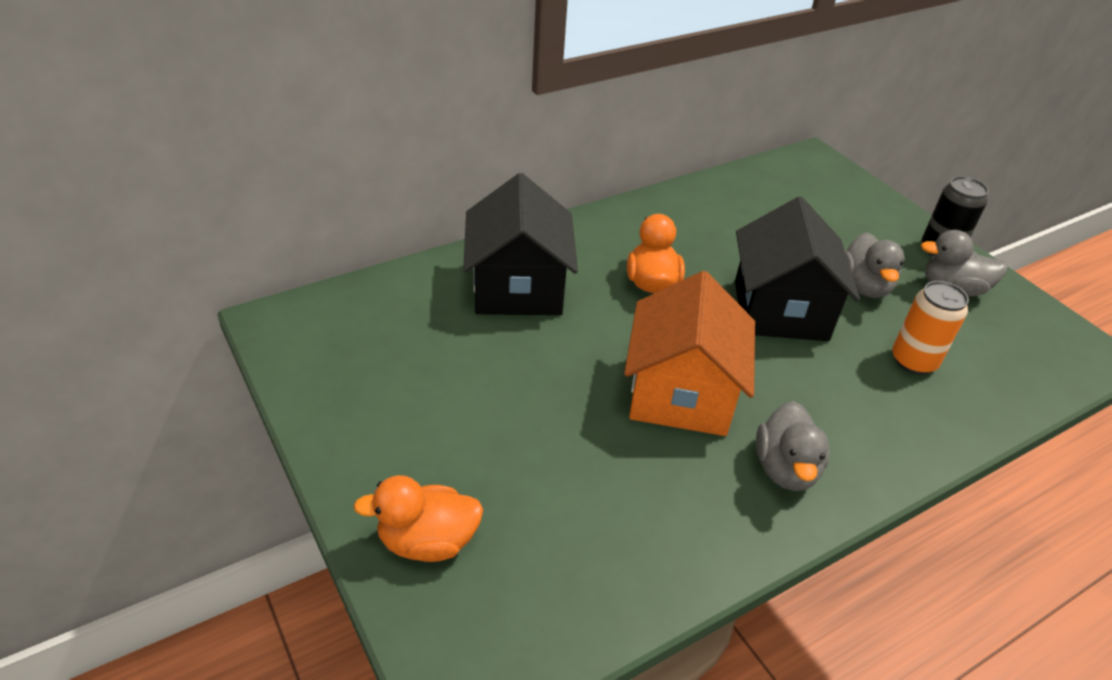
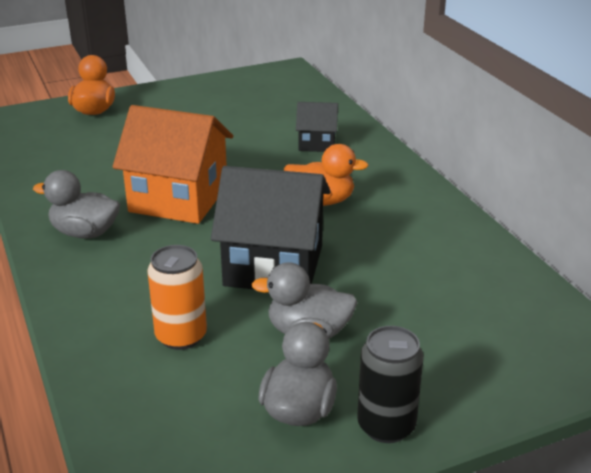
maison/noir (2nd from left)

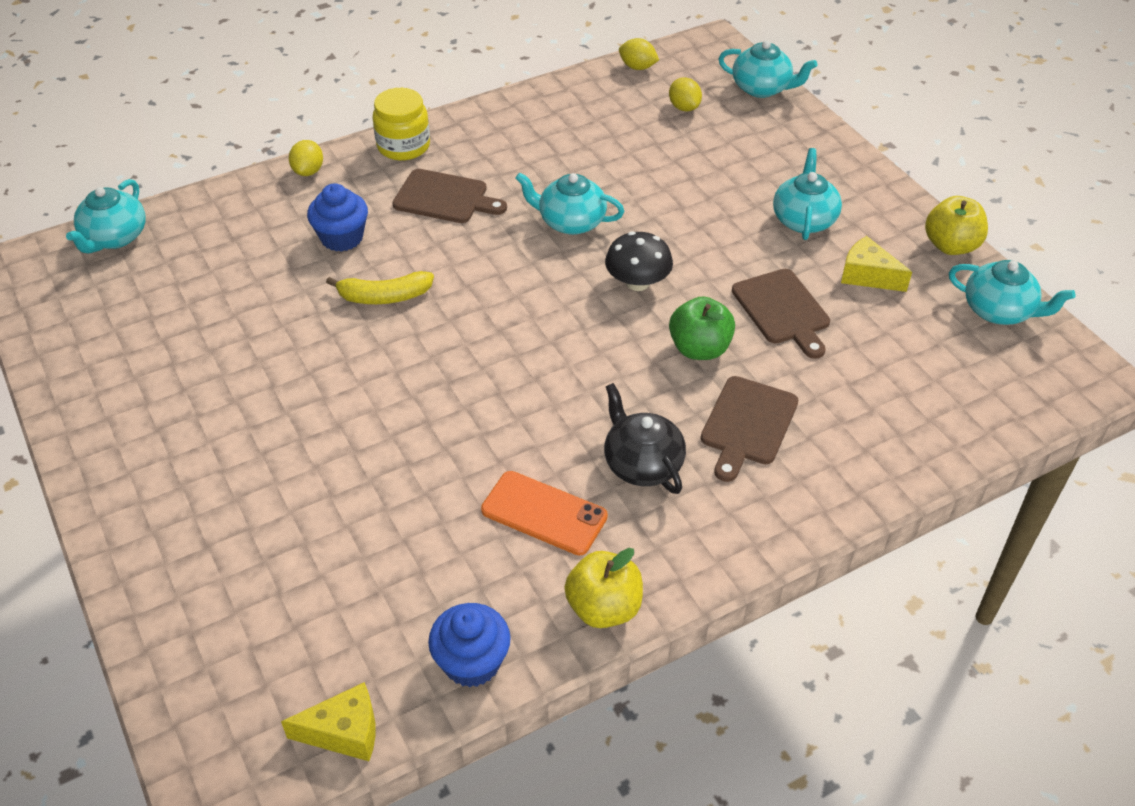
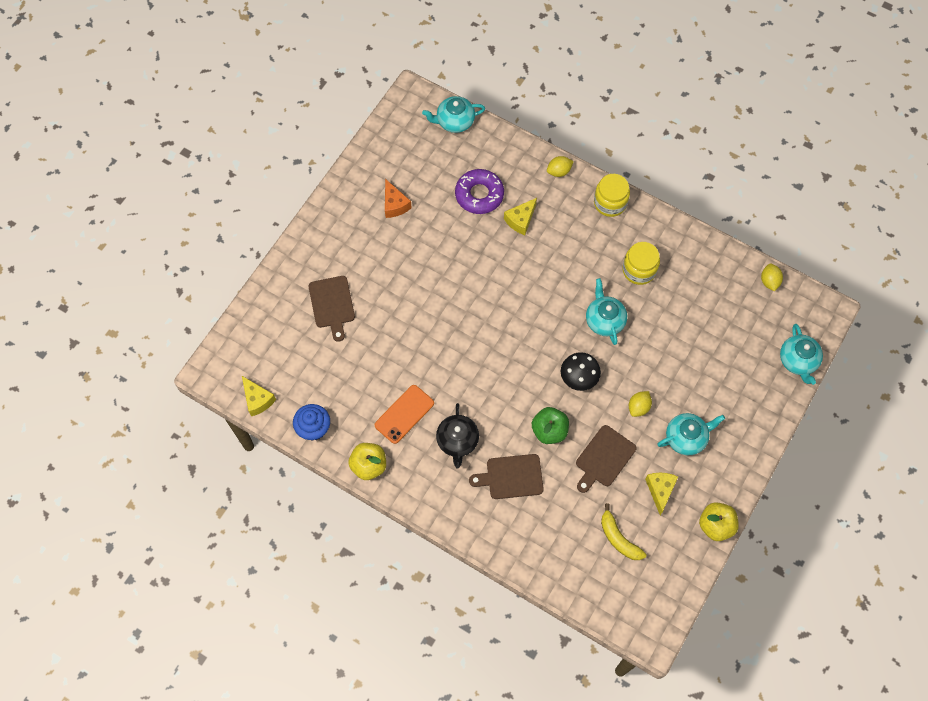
citron/jaune (2nd from left)
planche à découper/marron (1st from left)
fromage/jaune (2nd from left)
théière/turquoise (5th from left in the first image)
banane/jaune
théière/noir
téléphone/orange
beignet/violet
fromage/orange
bocal/jaune (2nd from left)

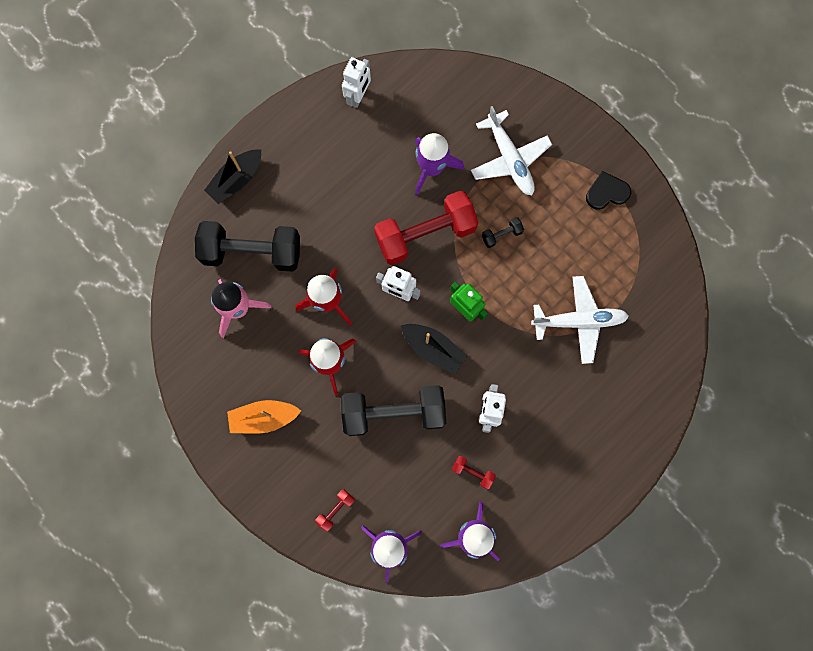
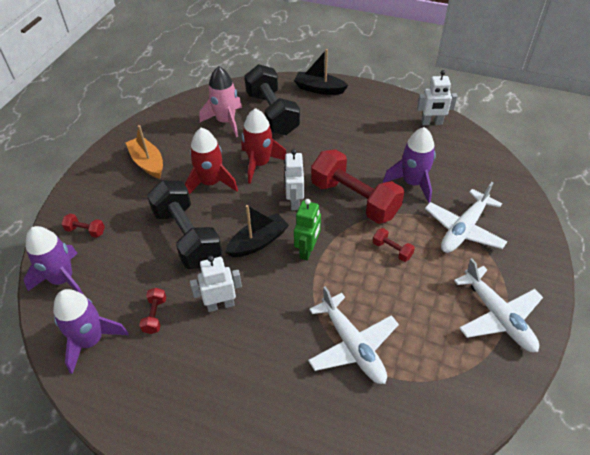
avion/blanc (3rd from left)
haltère/rouge (4th from left)
bateau/noir (1st from left)

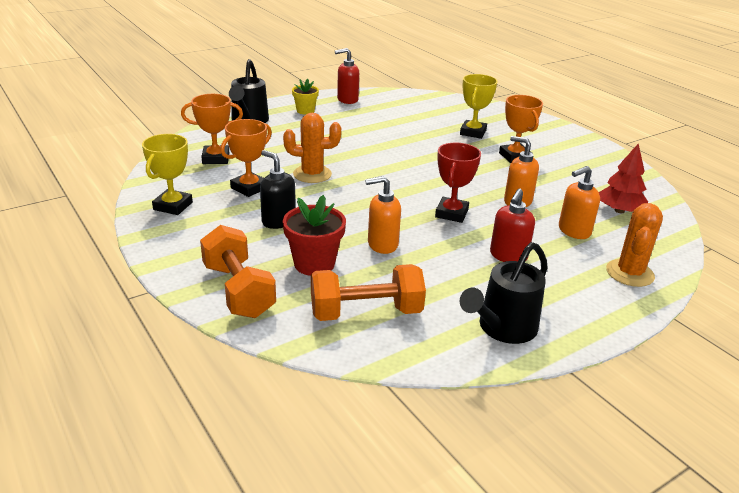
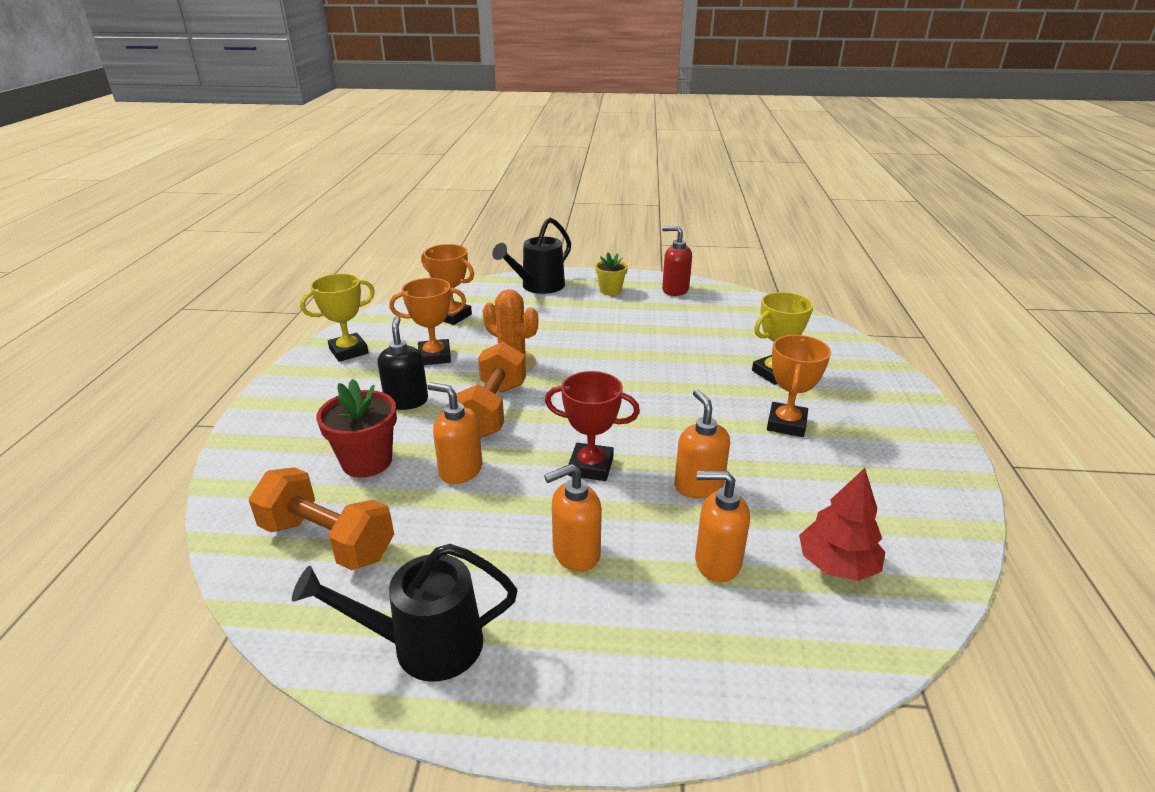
trophée/rouge
distributeur de savon/orange (2nd from left)
cactus/orange (2nd from left in the first image)
haltère/orange (2nd from left)

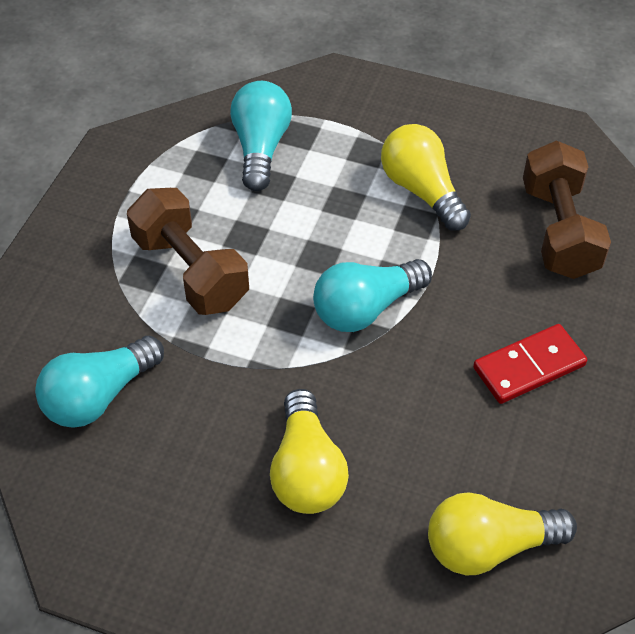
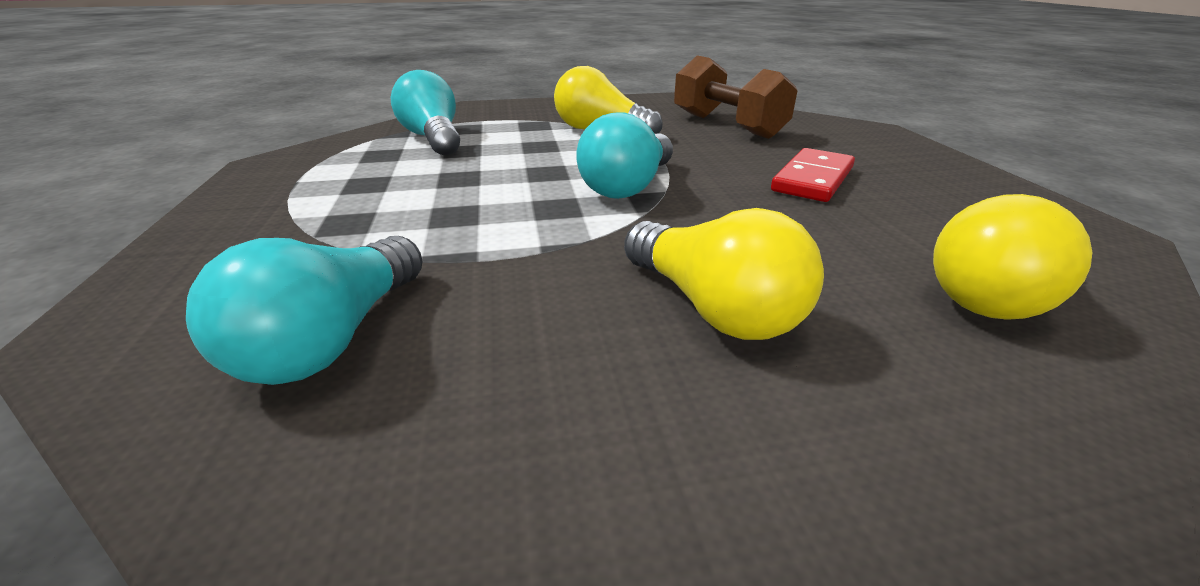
haltère/marron (1st from left in the first image)

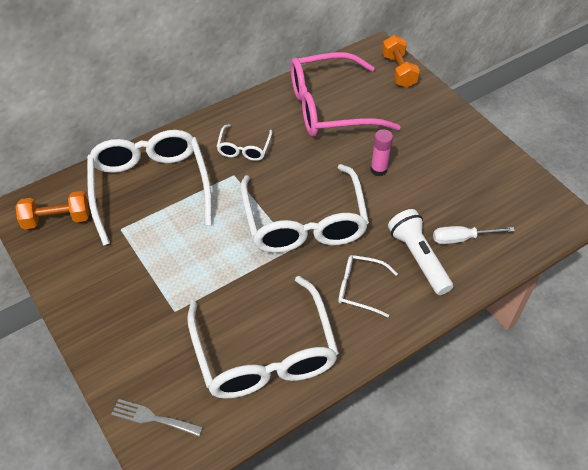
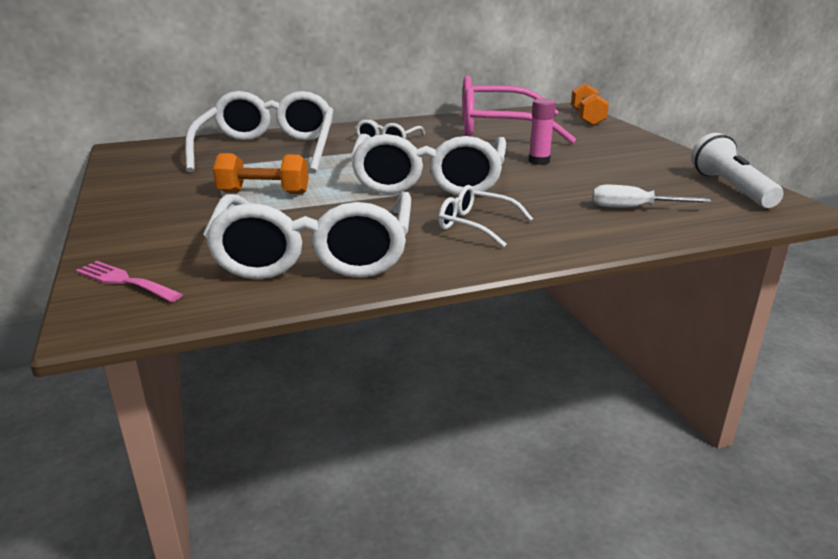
haltère/orange (1st from left)
lampe de poche/blanc
fourchette/rose

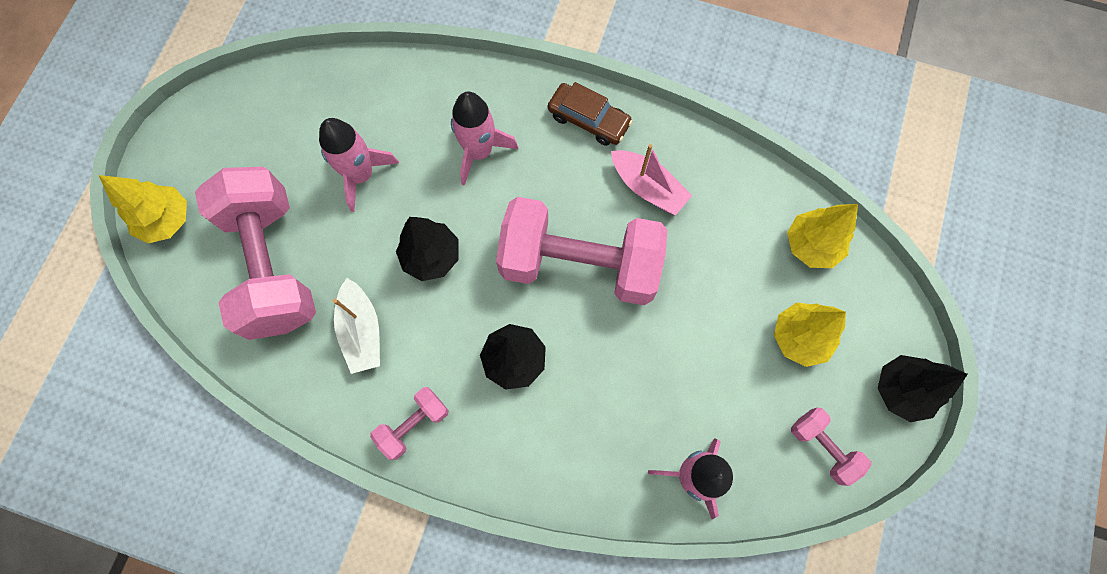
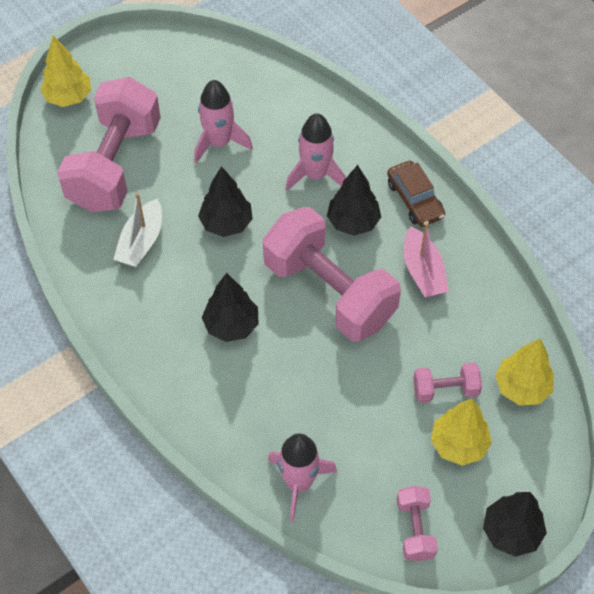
haltère/rose (4th from left)
arbre/noir (3rd from left)

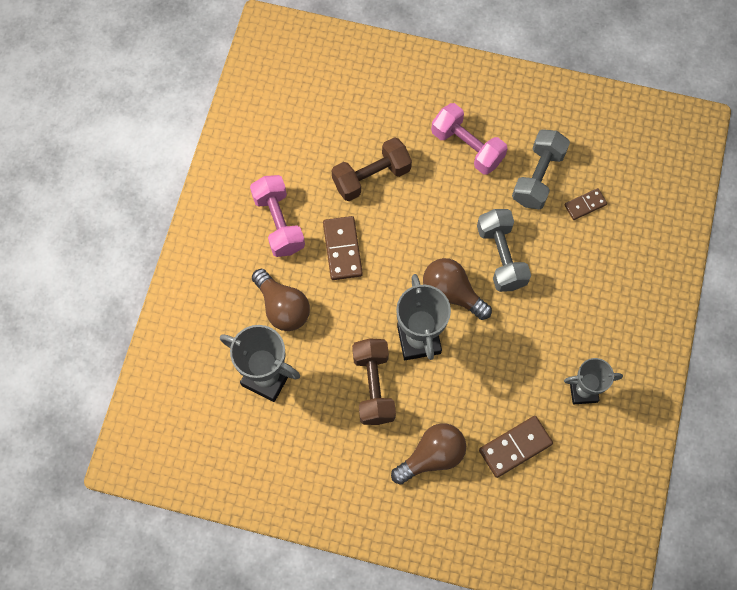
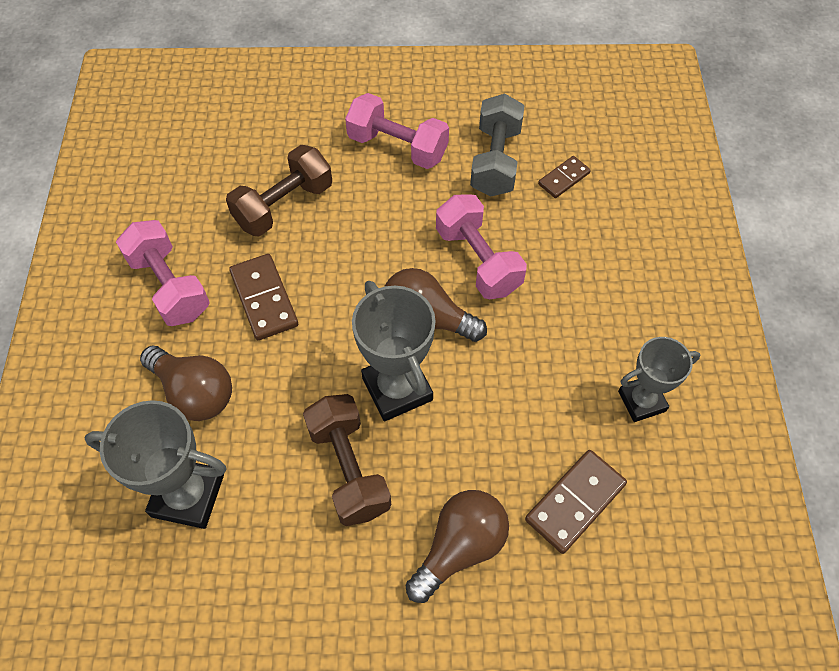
haltère/rose (3rd from left)

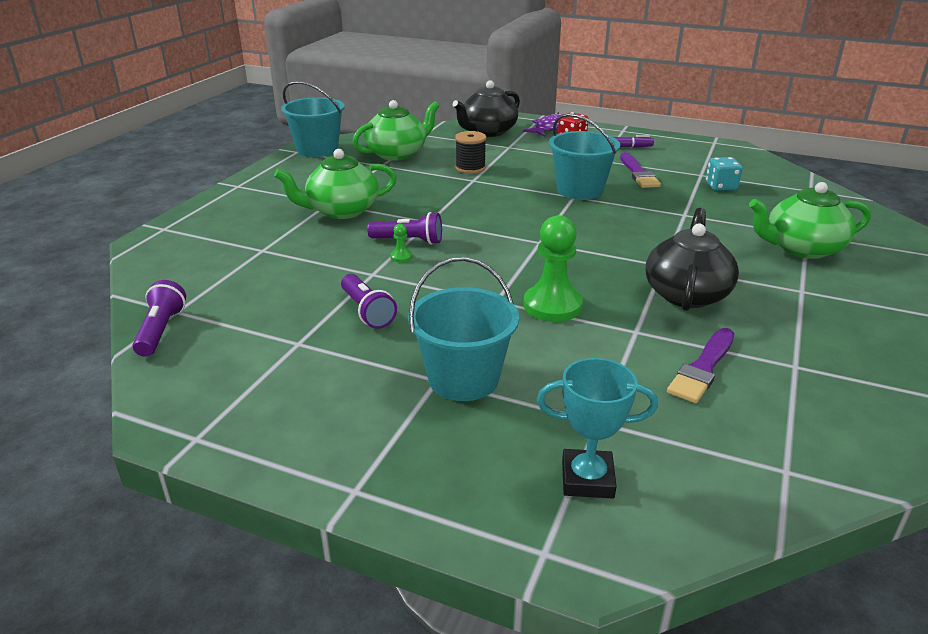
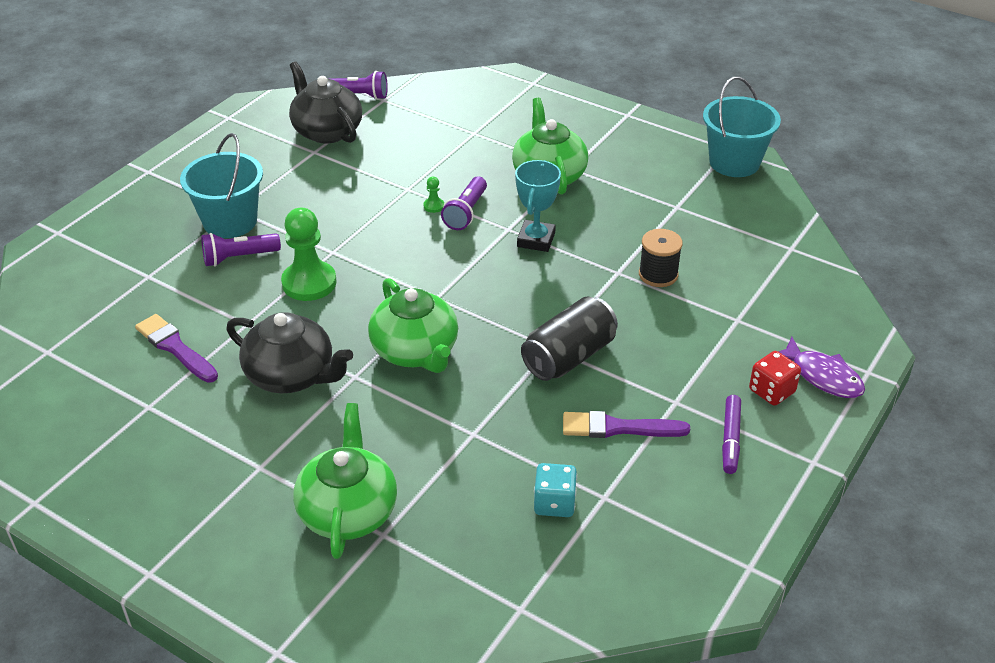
théière/noir (2nd from left)
théière/vert (2nd from left)
canette/noir
lampe de poche/violet (1st from left)
trophée/turquoise

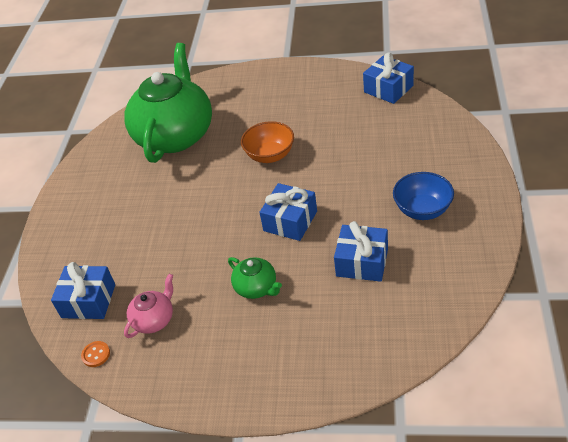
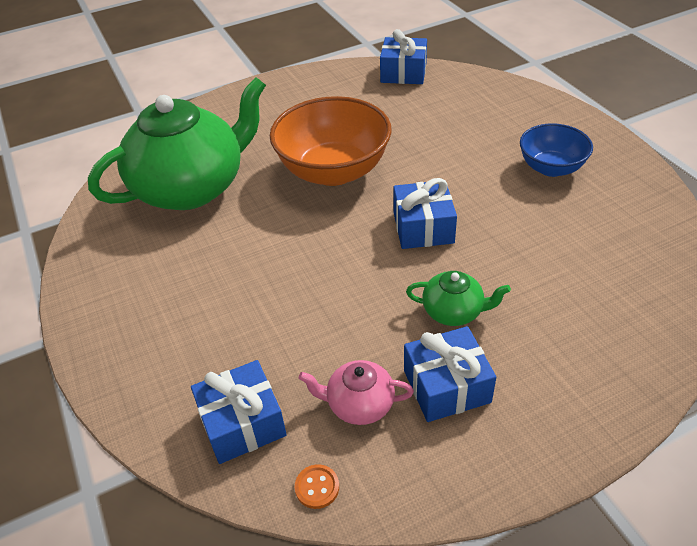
théière/vert (1st from left)
bol/orange
cadeau/bleu (4th from left)
théière/rose

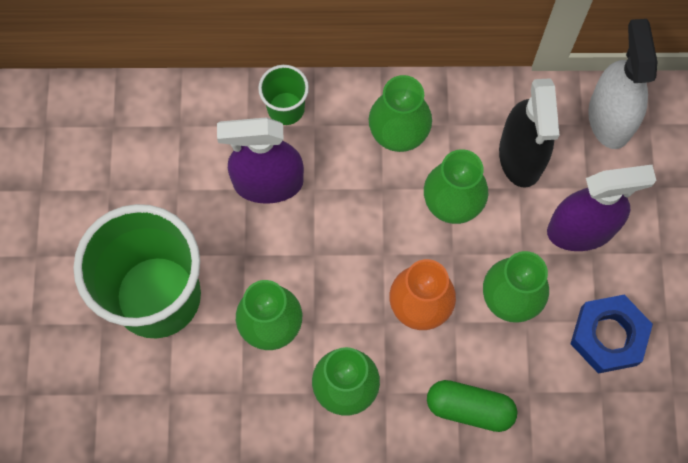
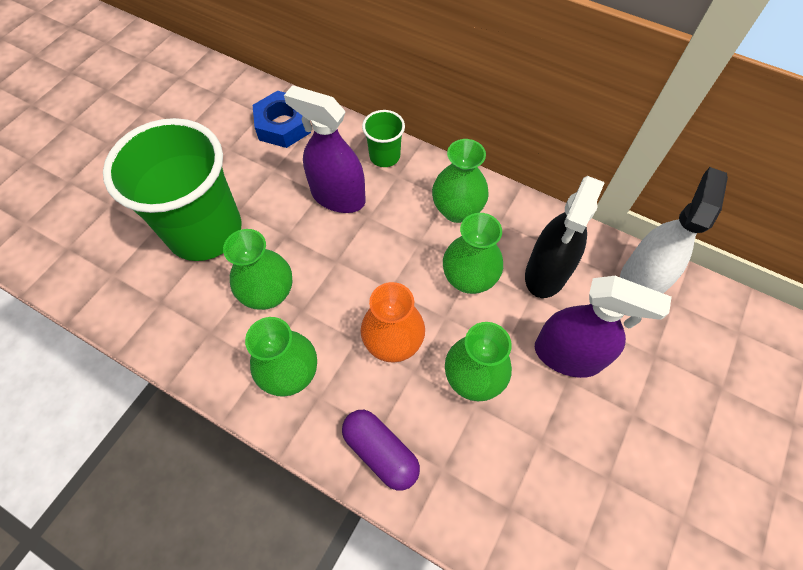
écrou/bleu
gélule/violet

